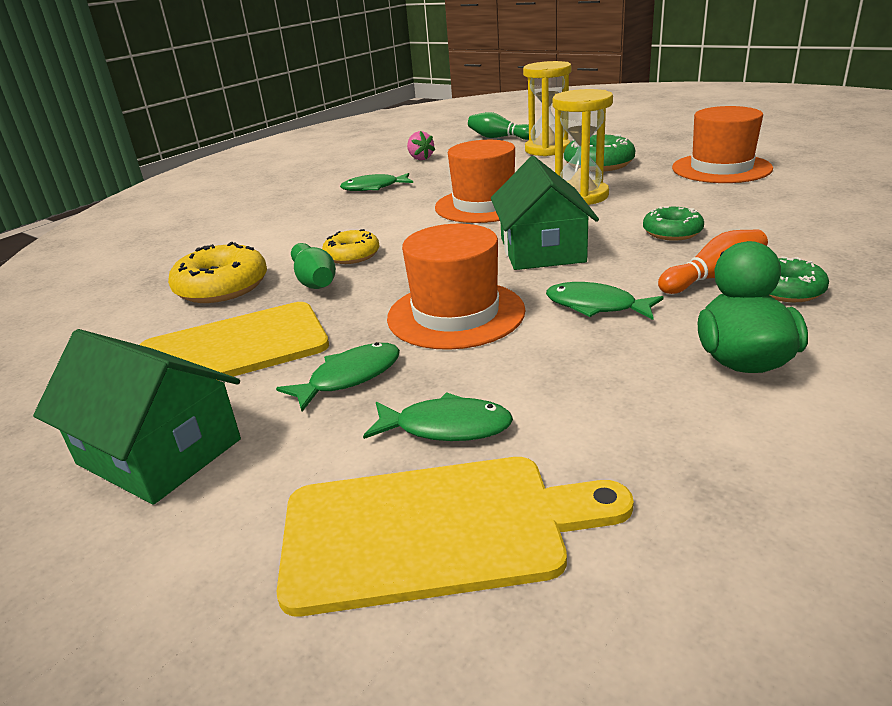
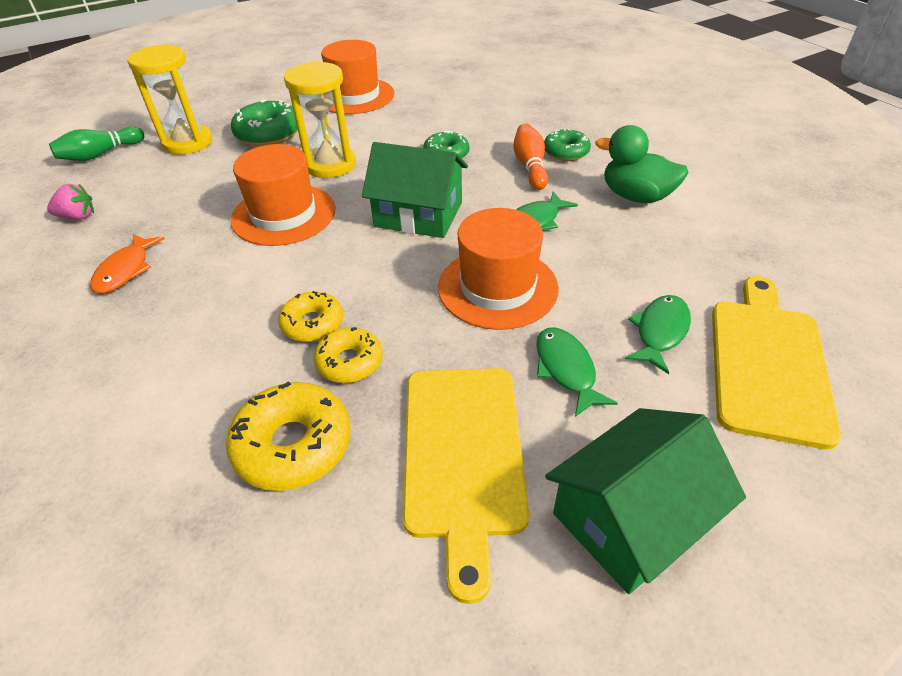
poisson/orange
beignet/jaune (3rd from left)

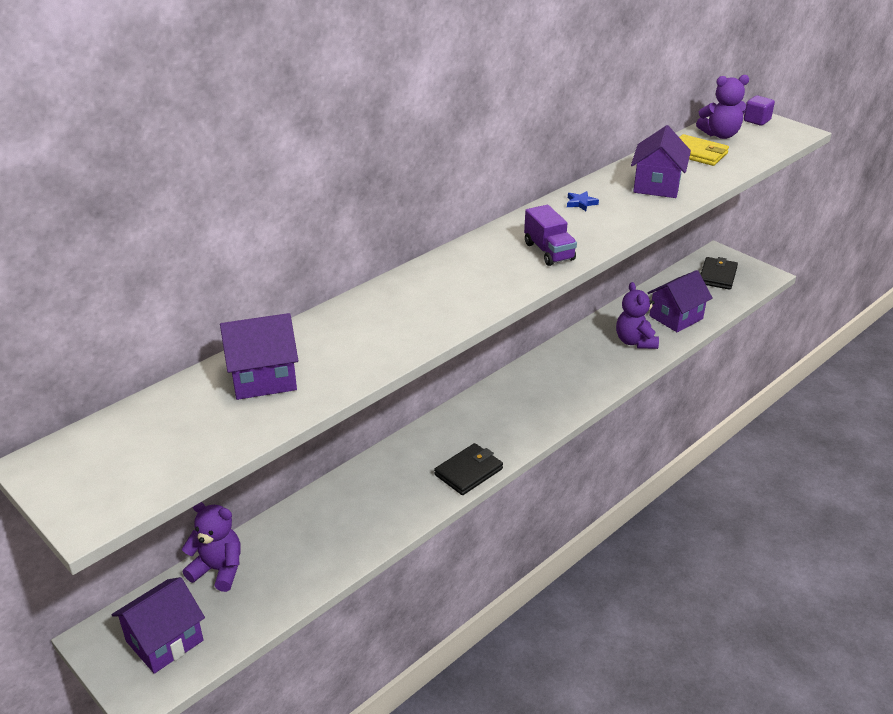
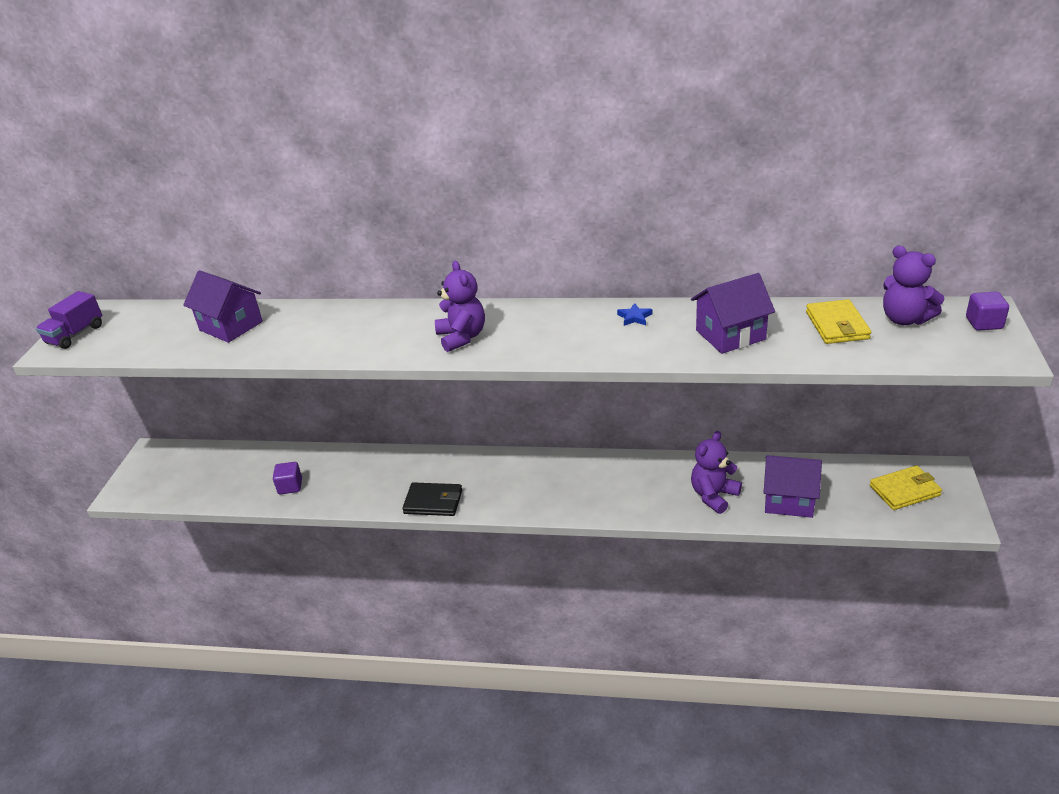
camion/violet
portefeuille/jaune (2nd from left)
ours en peluche/violet (1st from left)
maison/violet (1st from left in the first image)
cube/violet (1st from left)

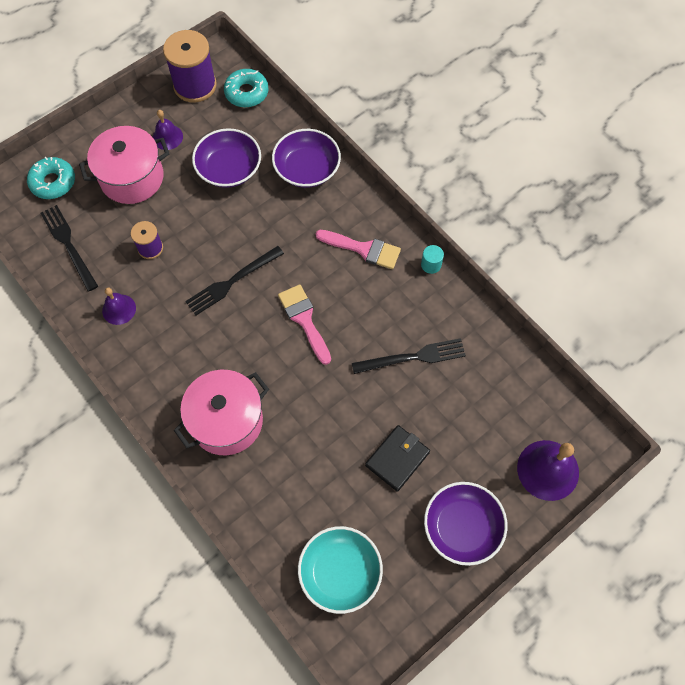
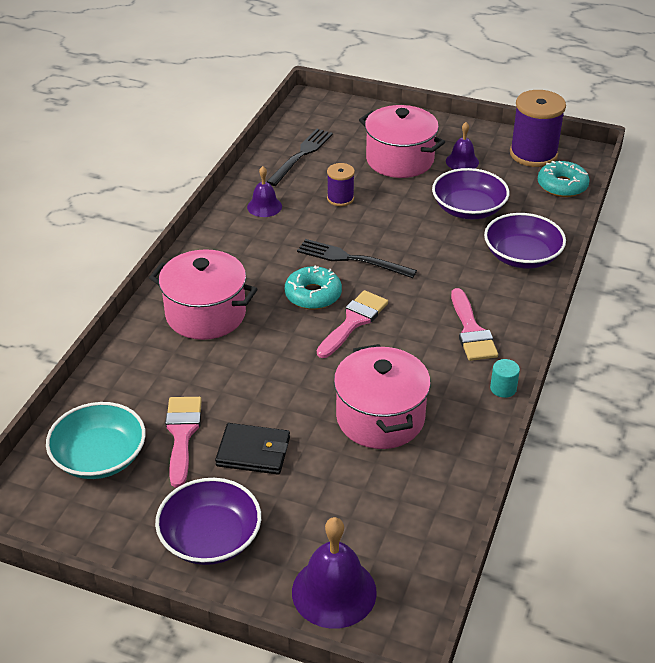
beignet/turquoise (1st from left)
marmite/rose (2nd from left)
pinceau/rose (1st from left)

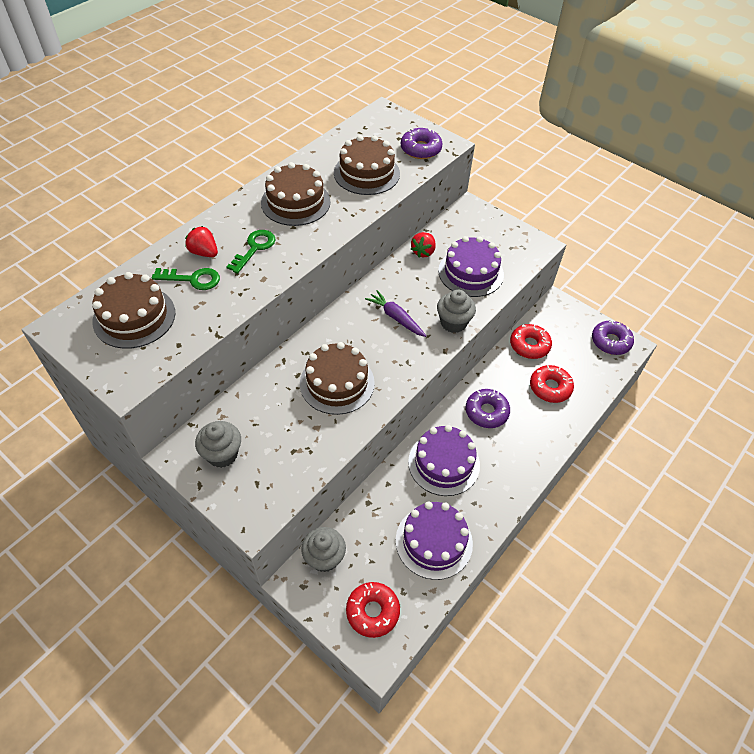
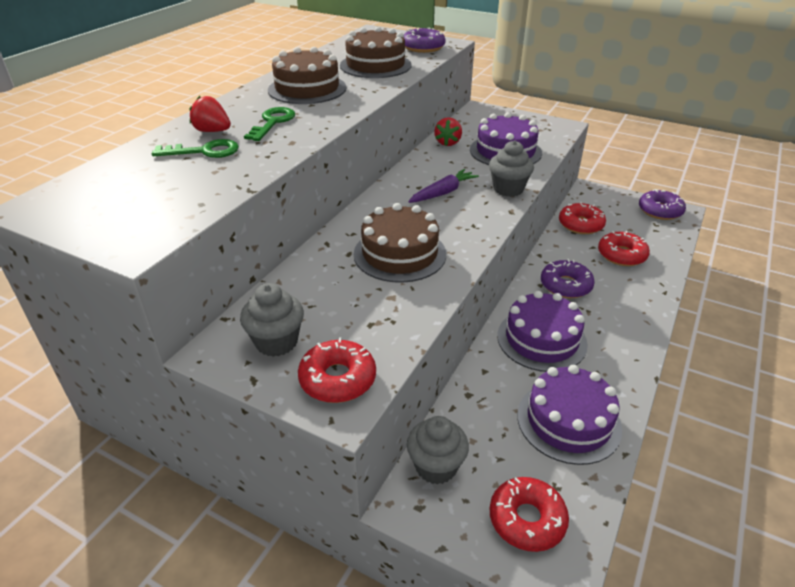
gâteau/marron (1st from left in the first image)
carotte/violet
beignet/rouge (1st from left)

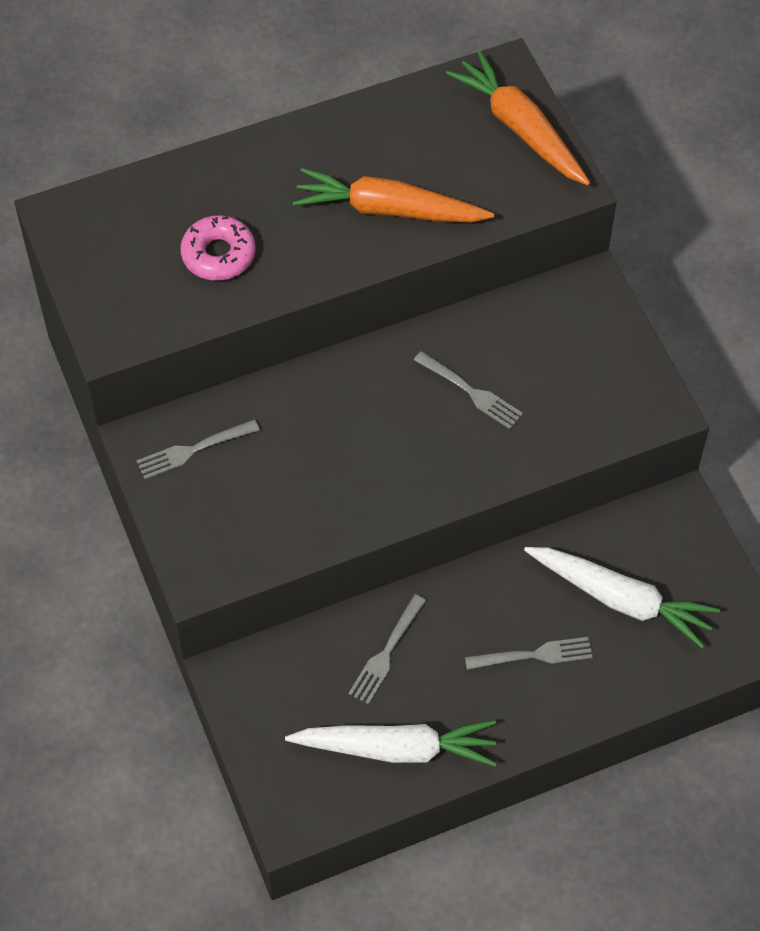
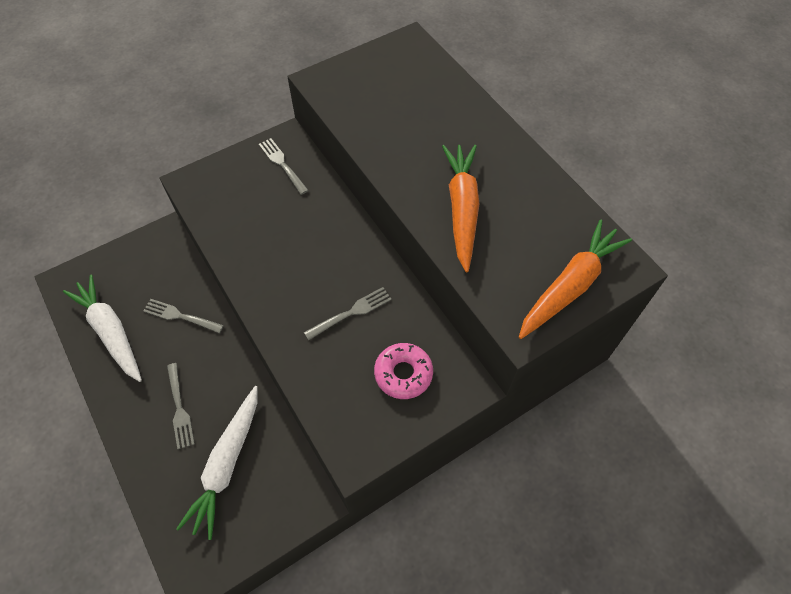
beignet/rose
fourchette/gris (4th from left)
carotte/blanc (1st from left)

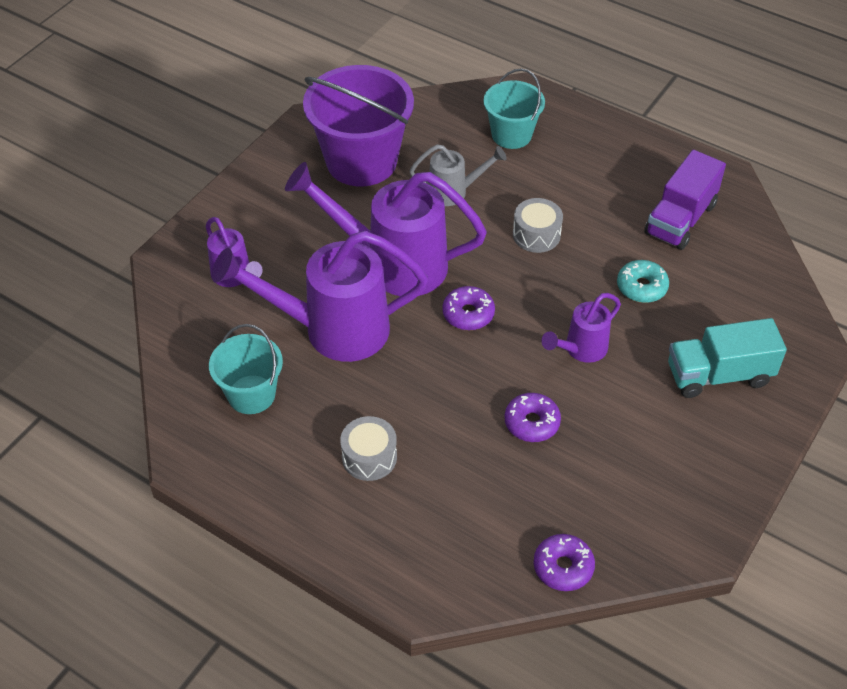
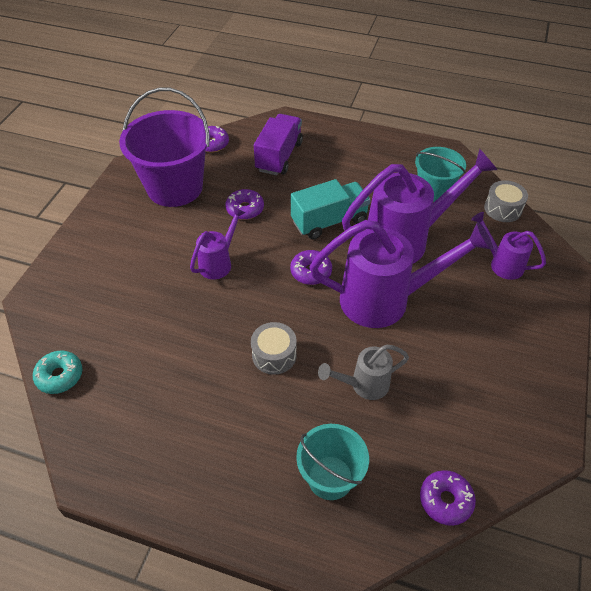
seau/violet
camion/violet
beignet/turquoise
camion/turquoise
tambour/gris (2nd from left)
beignet/violet (4th from left)

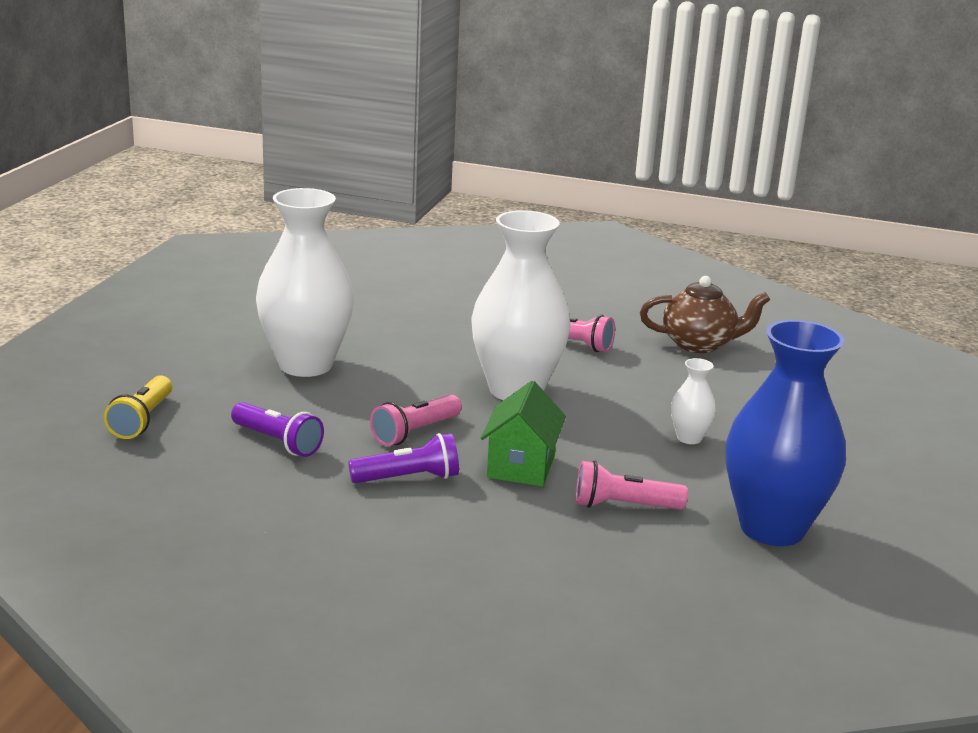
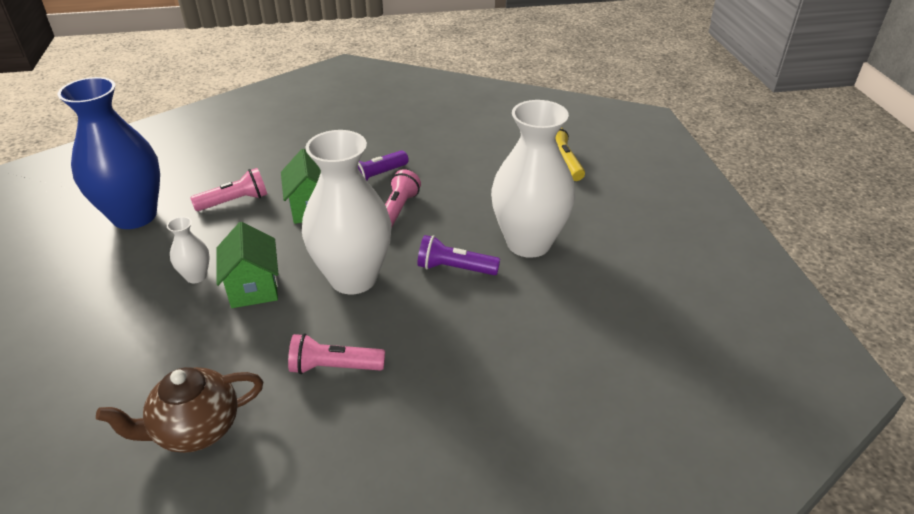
lampe de poche/violet (2nd from left)
maison/vert (1st from left)

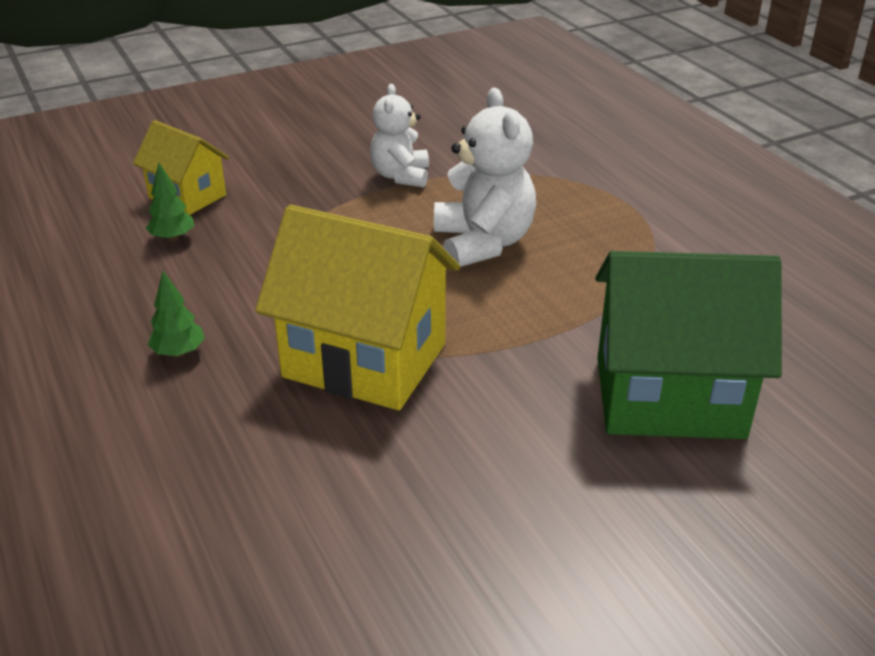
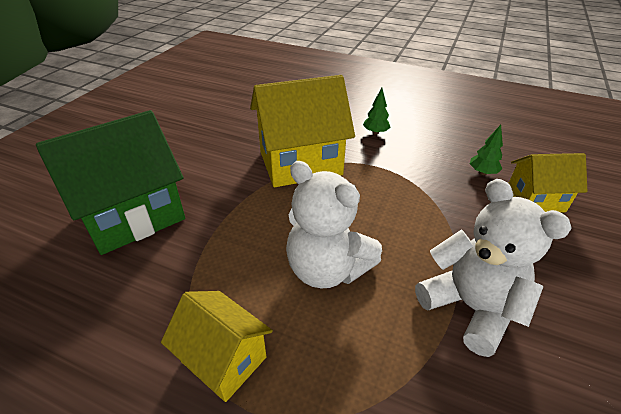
ours en peluche/blanc (2nd from left)
maison/jaune (1st from left)

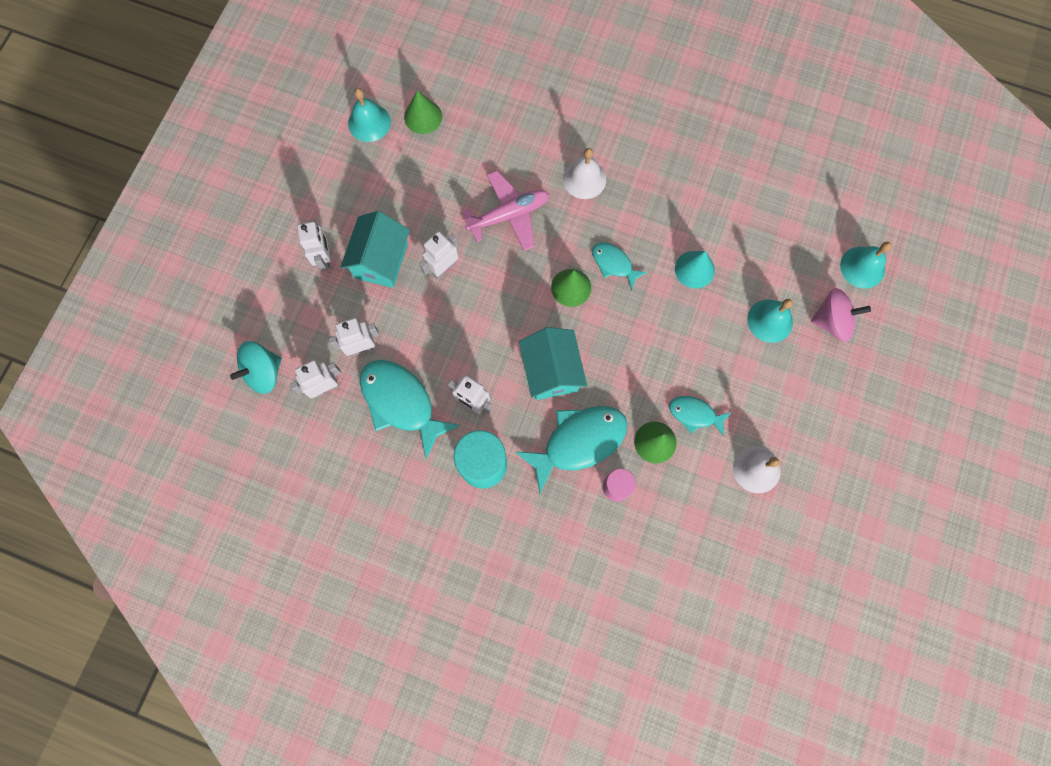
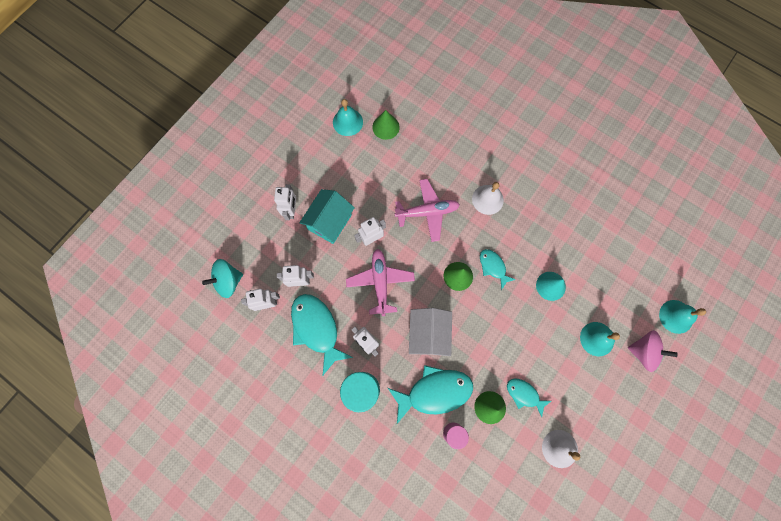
maison/blanc
avion/rose (1st from left)

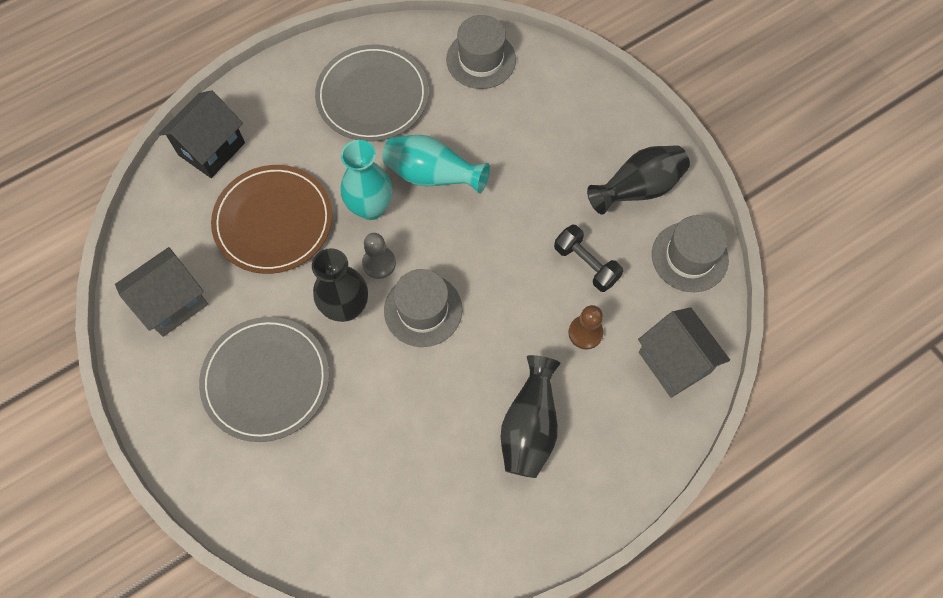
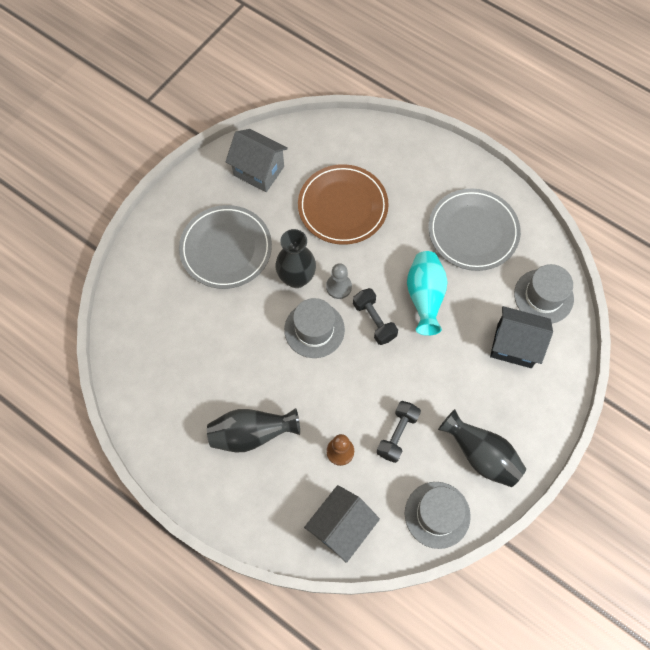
maison/noir
vase/turquoise (1st from left in the first image)
haltère/noir (1st from left)

